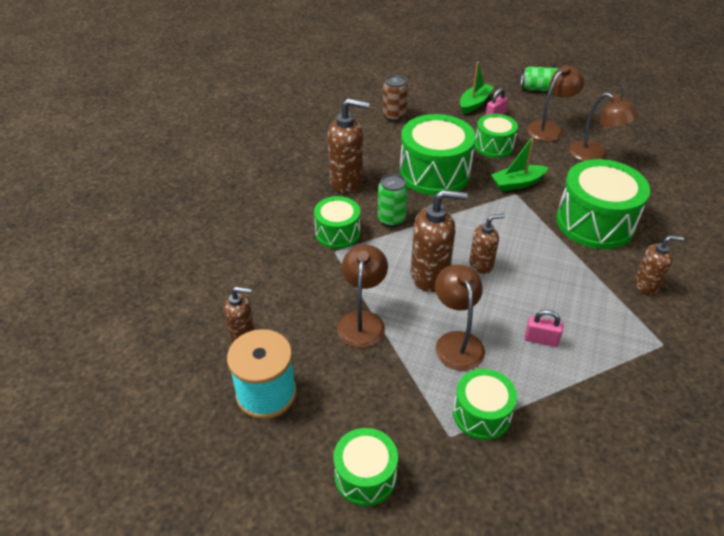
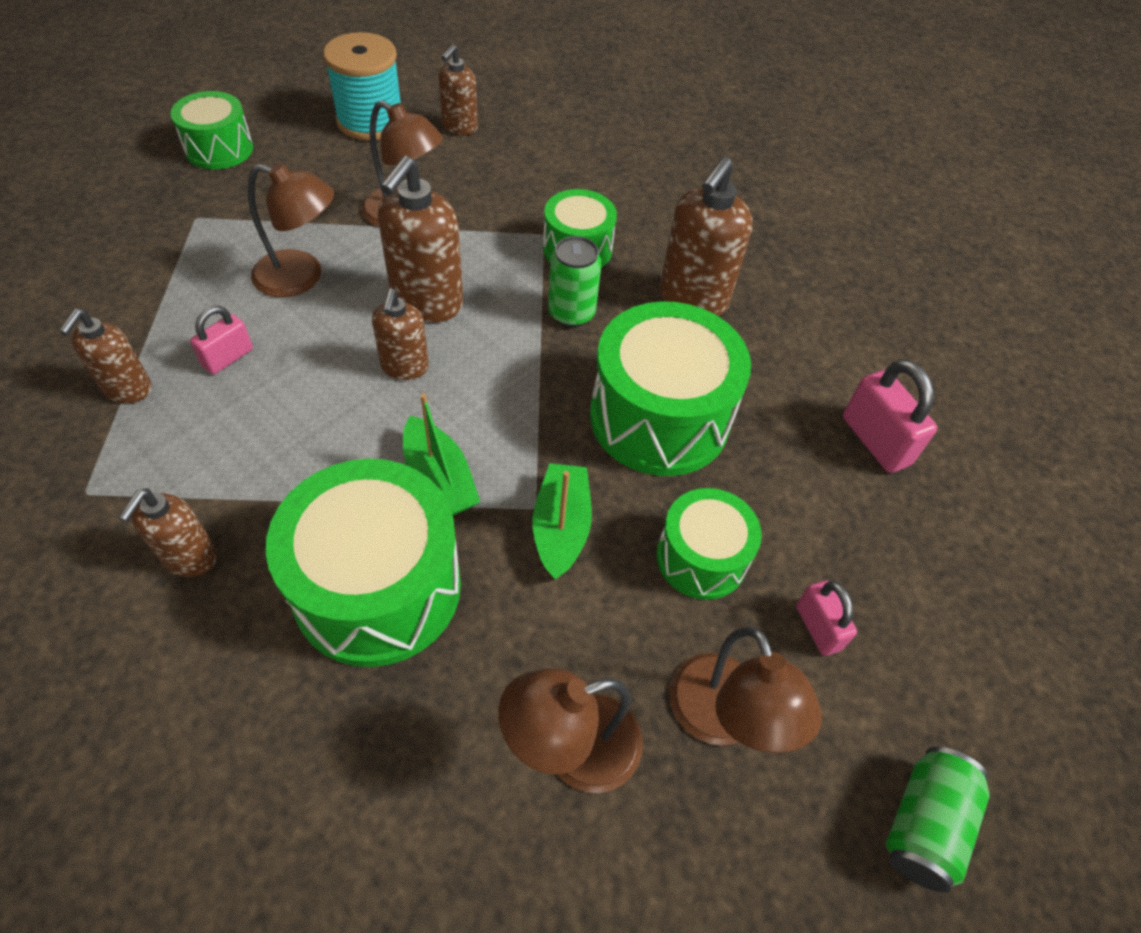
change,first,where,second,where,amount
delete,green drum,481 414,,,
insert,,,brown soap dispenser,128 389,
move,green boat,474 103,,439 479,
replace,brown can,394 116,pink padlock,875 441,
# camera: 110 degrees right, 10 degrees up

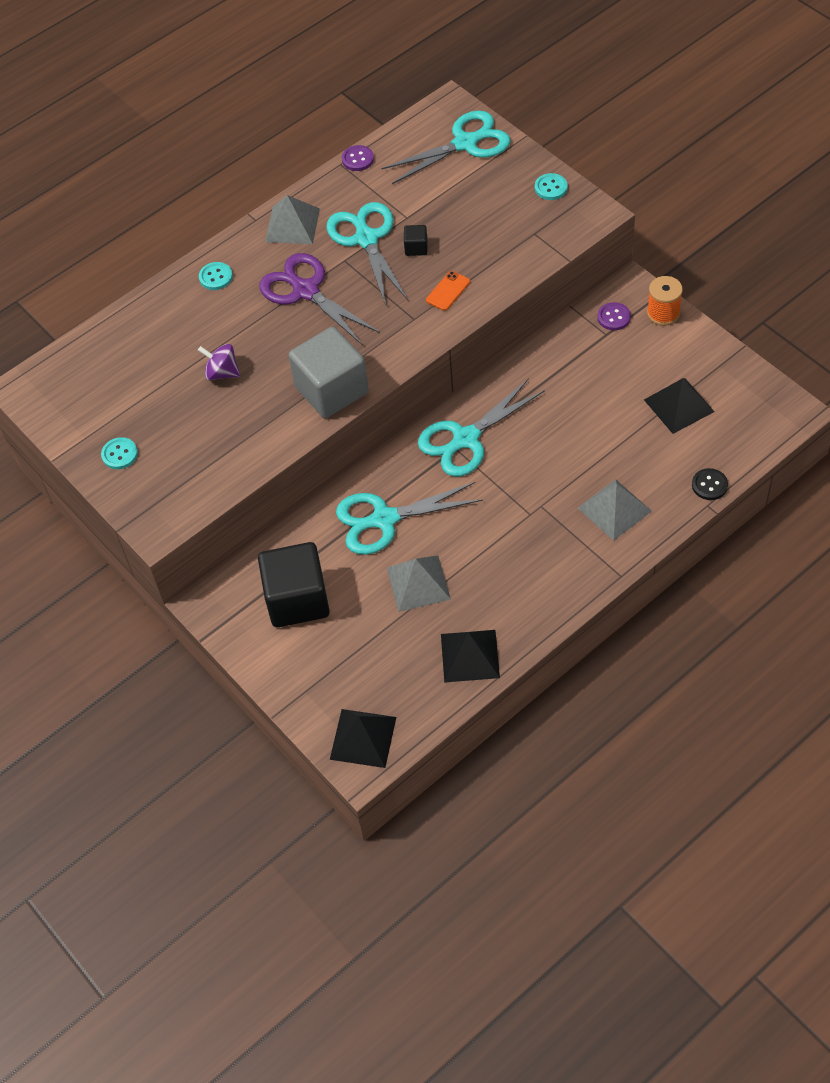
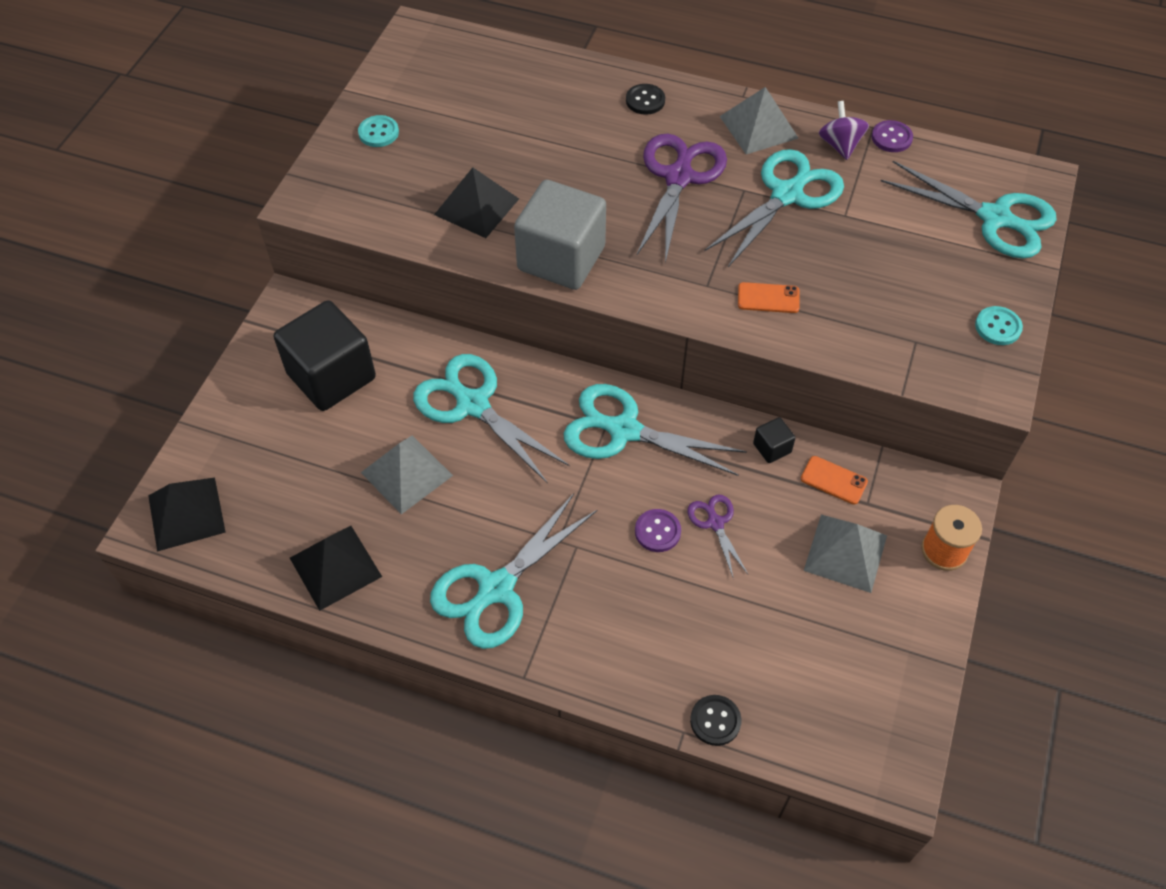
change,first,where,second,where,amount
insert,,,turquoise scissors,495 590,
insert,,,purple scissors,715 522,
insert,,,orange phone,833 480,
move,purple spinning top,222 373,,840 145,
move,black cube,416 248,,772 448,
move,grey pyramid,614 509,,845 552,
move,purple button,613 317,,657 531,
move,black pyramid,679 405,,476 206,
recolor,turquoise button,216 277,black button,645 100,
# camera: 55 degrees right, 0 degrees up

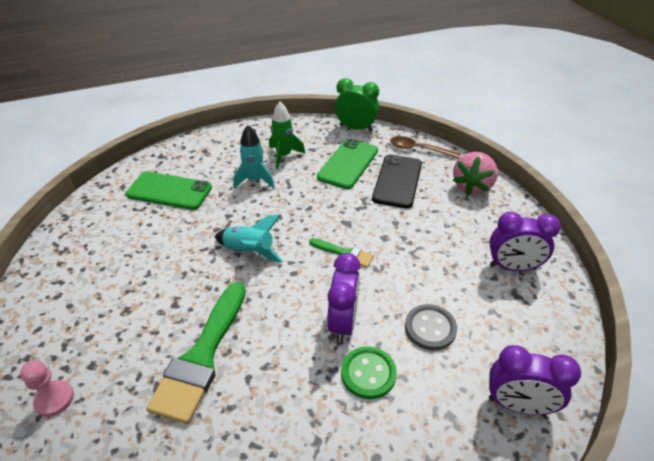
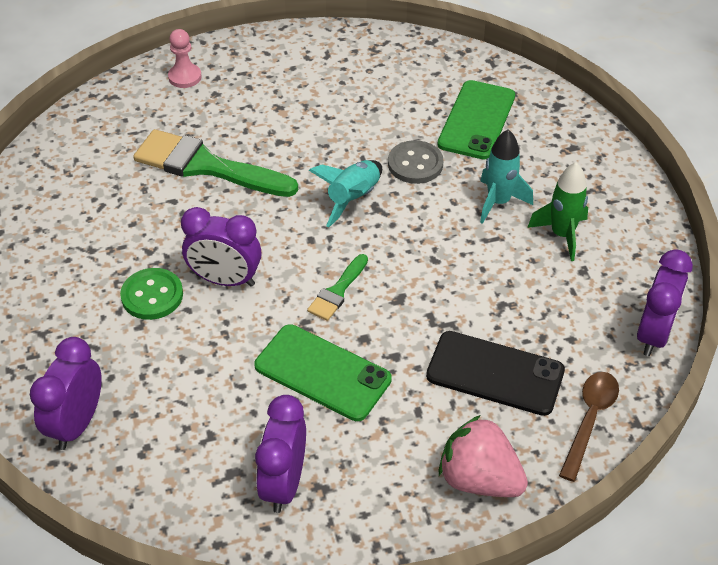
change,first,where,second,where,amount
move,green phone,348 164,,322 373,
move,grey button,430 328,,415 164,
recolor,green clock,355 128,purple clock,653 334,
# camera: 95 degrees right, 5 degrees up

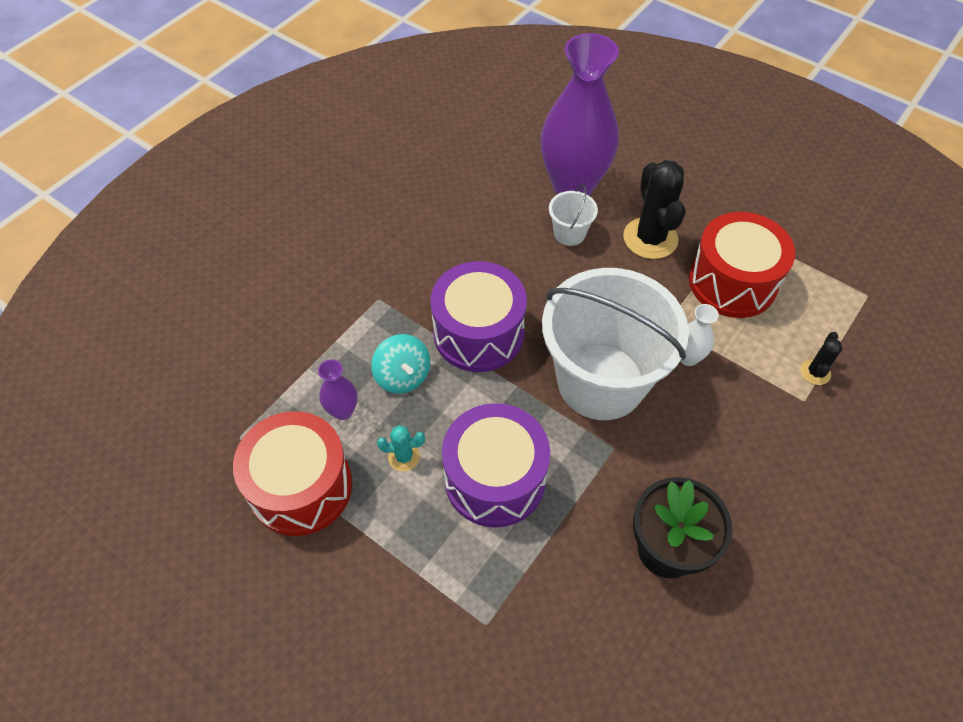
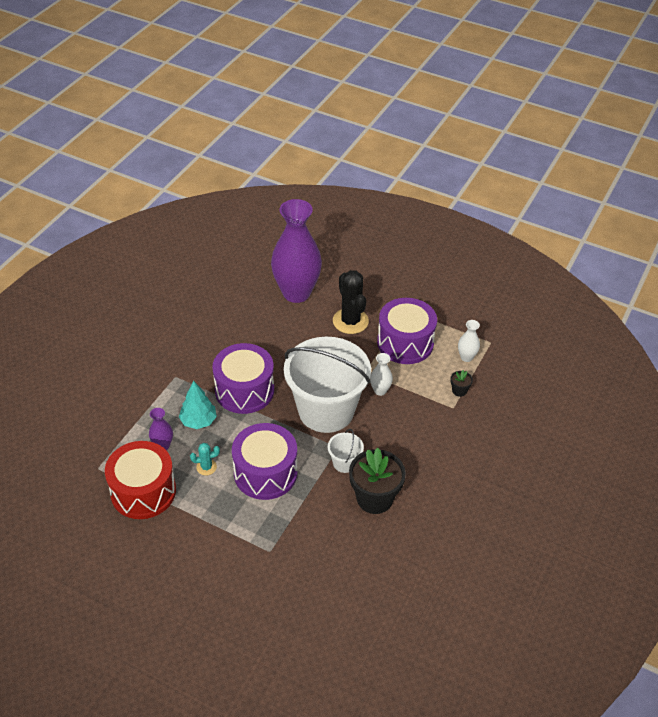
change,first,where,second,where,amount
insert,,,white vase,466 357,
move,white bucket,569 233,,344 463,
replace,turquoise spinning top,403 376,turquoise tree,198 421,
replace,black cactus,815 372,black flower pot,459 391,
recolor,red drum,732 282,purple drum,405 343,
# camera: 10 degrees left, 10 degrees down

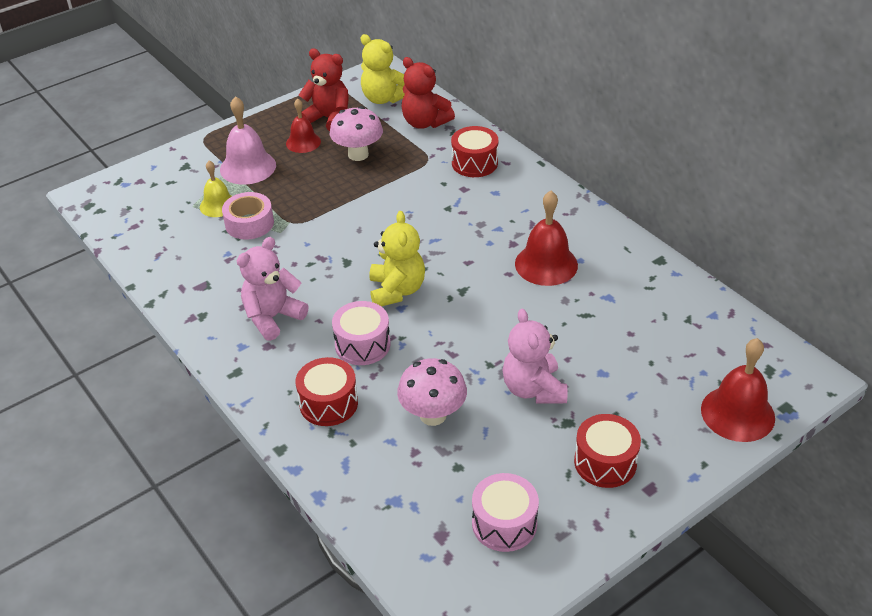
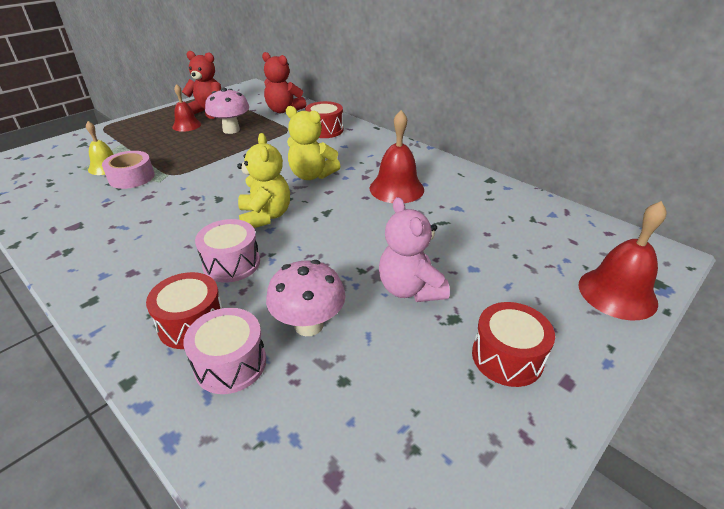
change,first,where,second,where,amount
delete,pink bell,248 167,,,
delete,pink teddy bear,273 317,,,
move,yellow teddy bear,384 98,,311 175,
move,pink drum,504 523,,230 363,
# camera: 10 degrees left, 5 degrees down

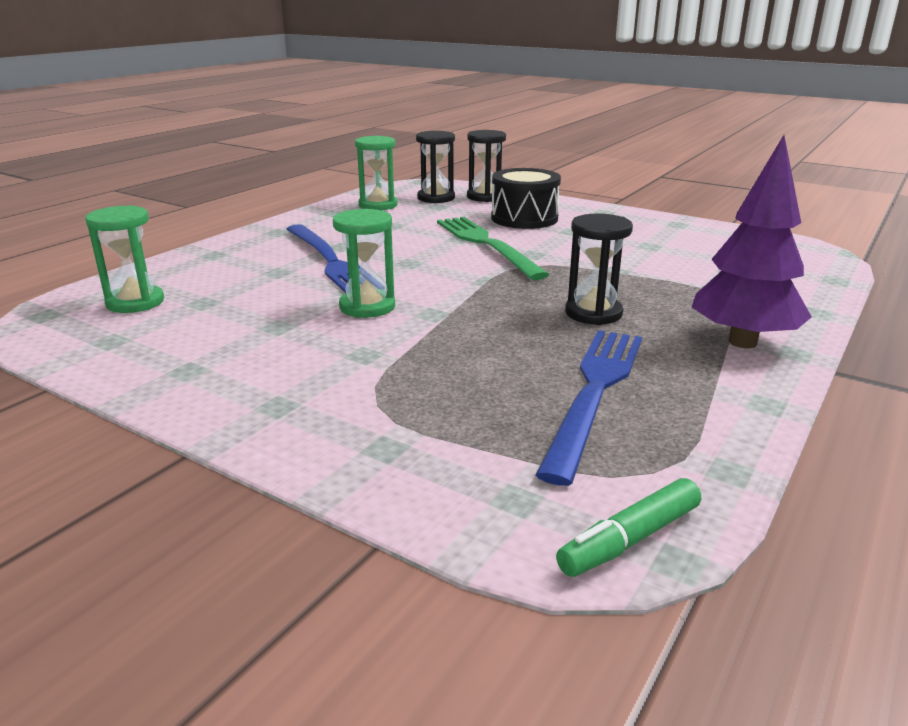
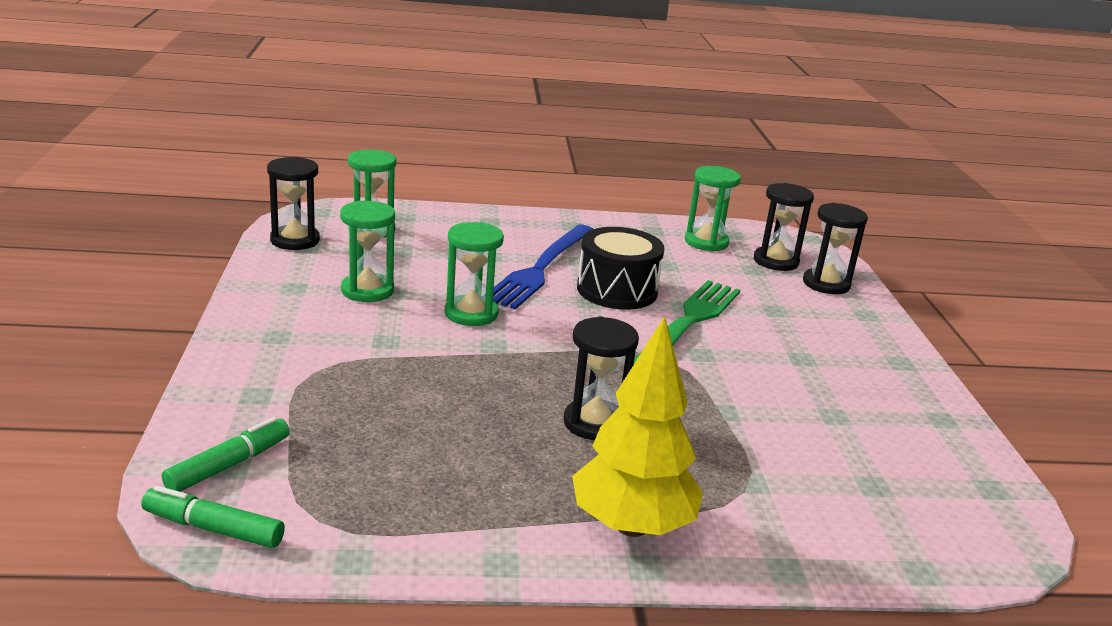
change,first,where,second,where,amount
delete,blue fork,595 392,,,
insert,,,green marker,228 465,
insert,,,black hourglass,295 240,
insert,,,green hourglass,367 290,
move,black drum,524 218,,617 290,
recolor,purple tree,742 342,yellow tree,631 526,
# camera: 50 degrees right, 0 degrees up

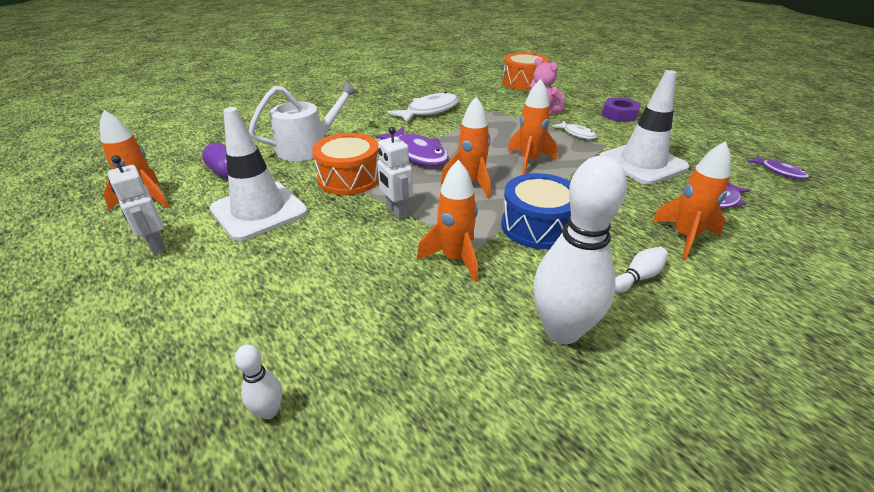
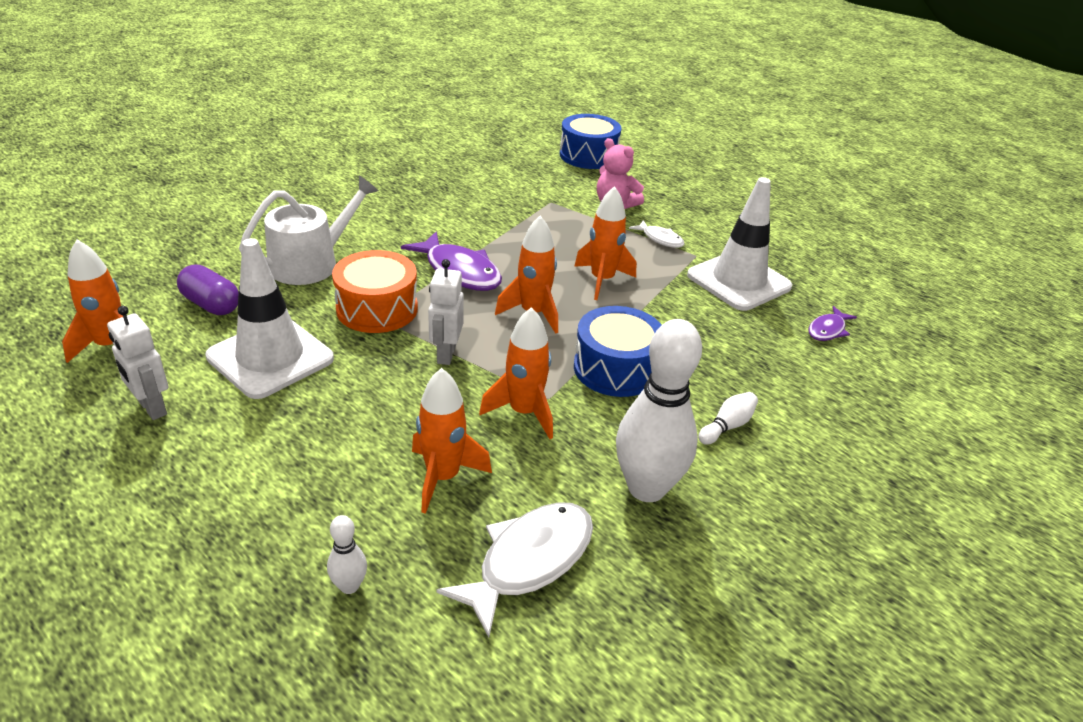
change,first,where,second,where,amount
delete,purple nut,619 115,,,
delete,purple fish,779 172,,,
move,white fish,429 111,,529 561,
move,orange rocket,685 237,,443 477,
recolor,orange drum,523 82,blue drum,588 156,
rotate,white robot,396 212,,446 354,45 degrees clockwise
# camera: 10 degrees left, 0 degrees up

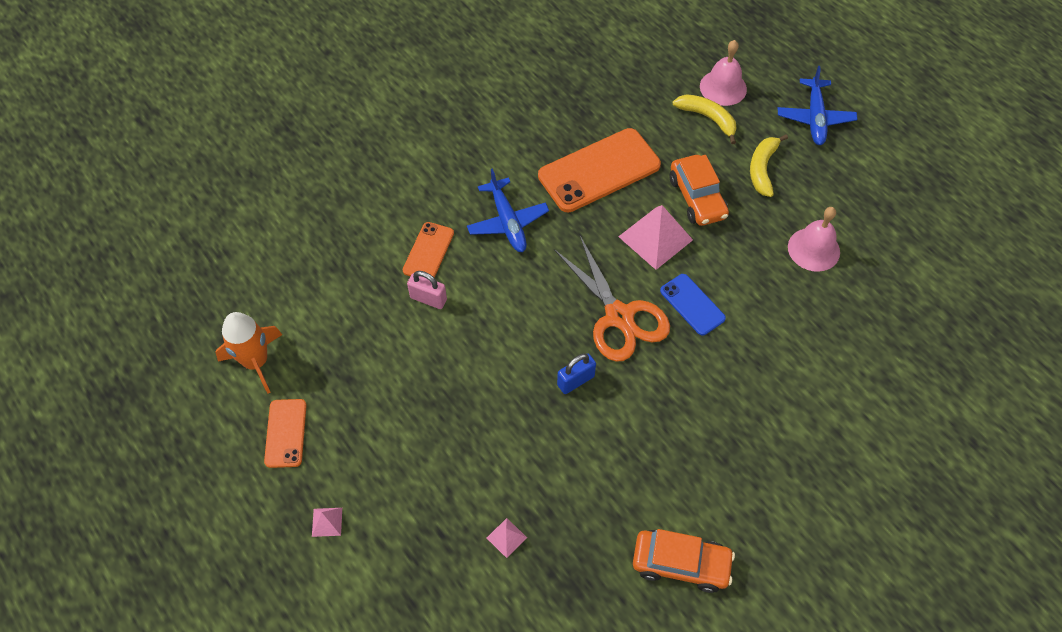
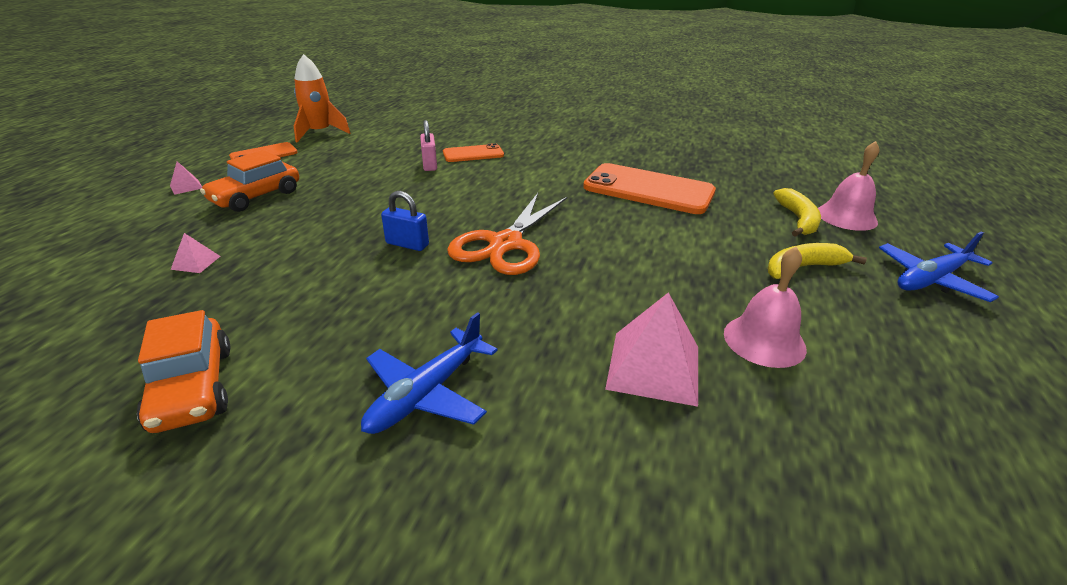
change,first,where,second,where,amount
delete,blue phone,692 304,,,
move,blue plane,507 221,,427 393,
move,pink pyramid,655 238,,654 367,
move,orange car,697 198,,256 197,
# camera: 55 degrees right, 25 degrees down

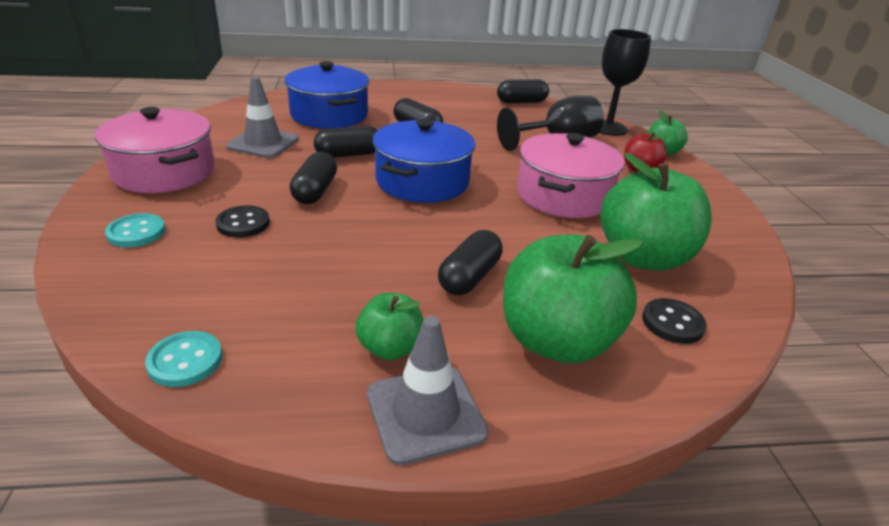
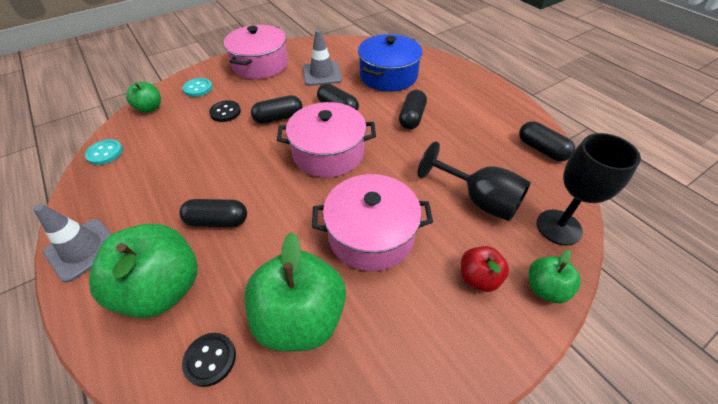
change,first,where,second,where,amount
move,green apple,390 348,,150 108,
recolor,blue pot,422 181,pink pot,328 153,
# camera: 65 degrees right, 15 degrees up

